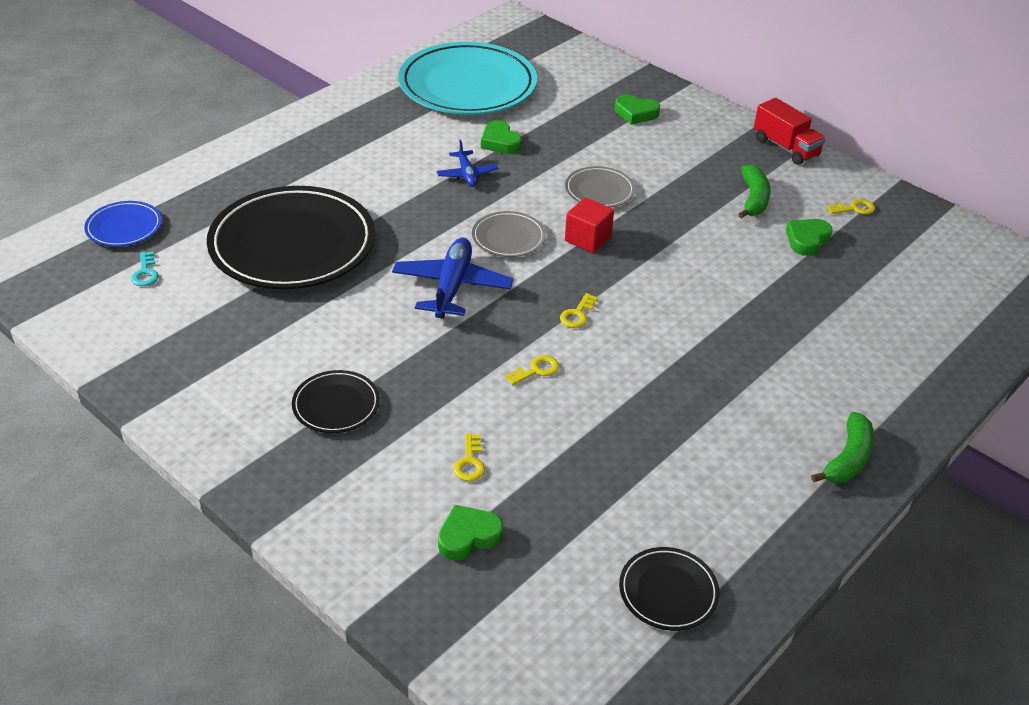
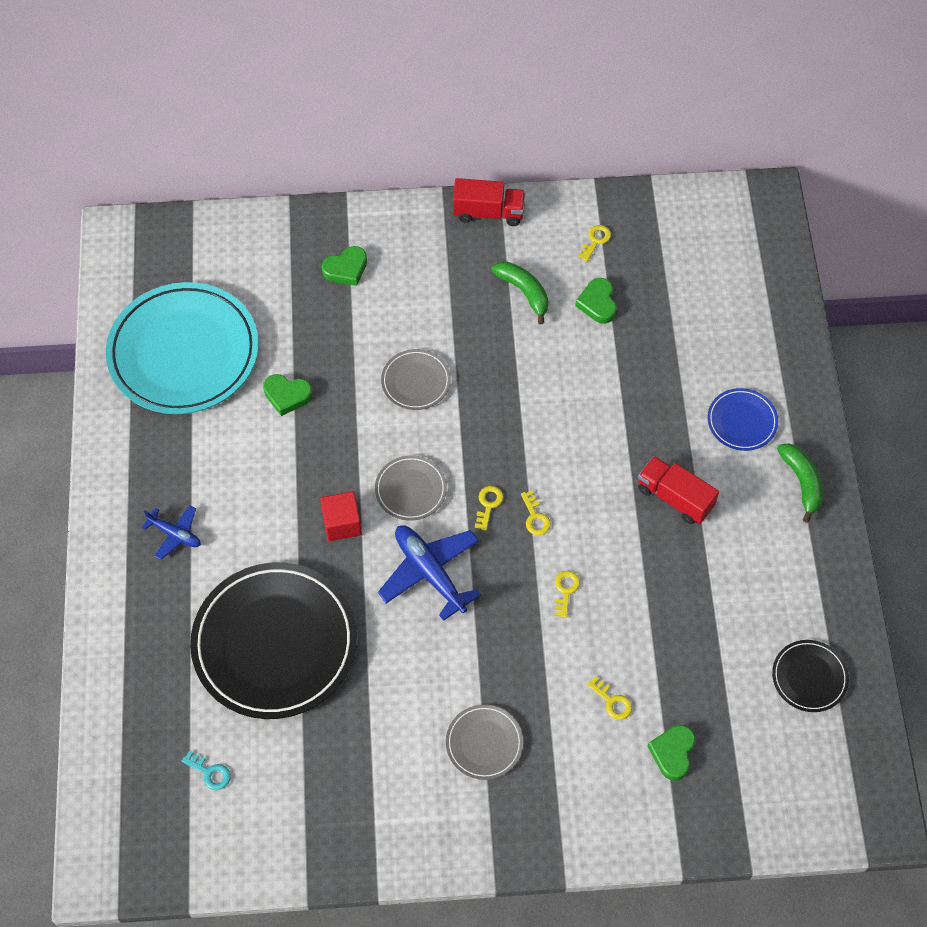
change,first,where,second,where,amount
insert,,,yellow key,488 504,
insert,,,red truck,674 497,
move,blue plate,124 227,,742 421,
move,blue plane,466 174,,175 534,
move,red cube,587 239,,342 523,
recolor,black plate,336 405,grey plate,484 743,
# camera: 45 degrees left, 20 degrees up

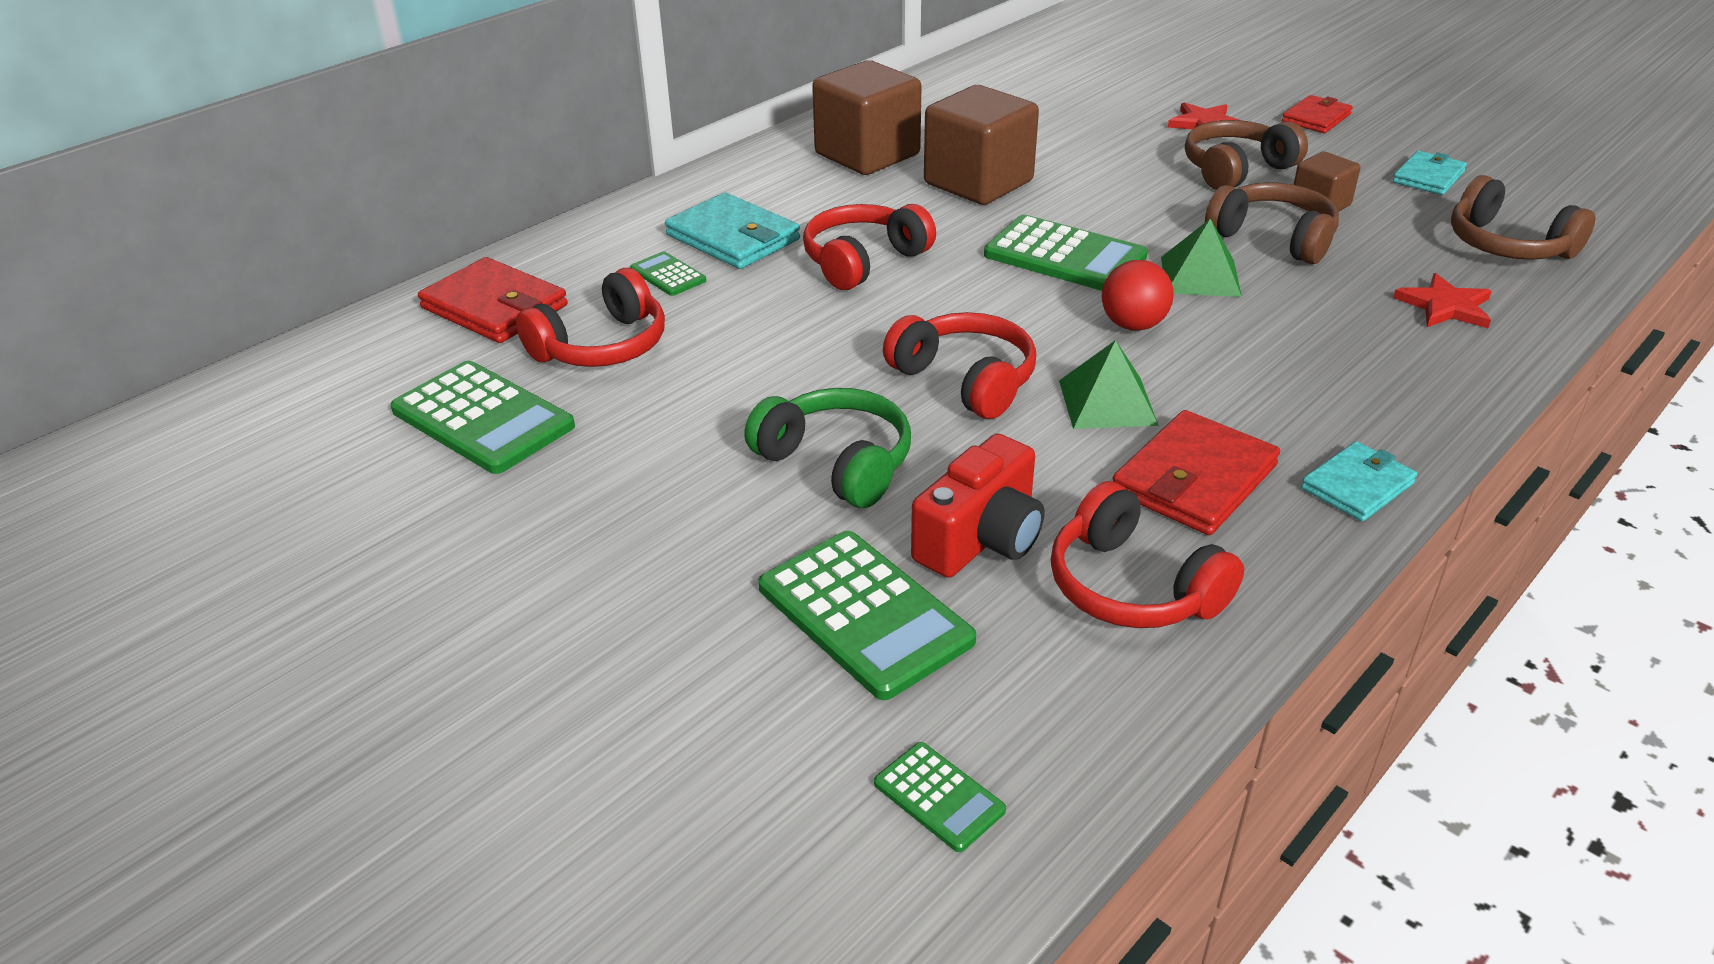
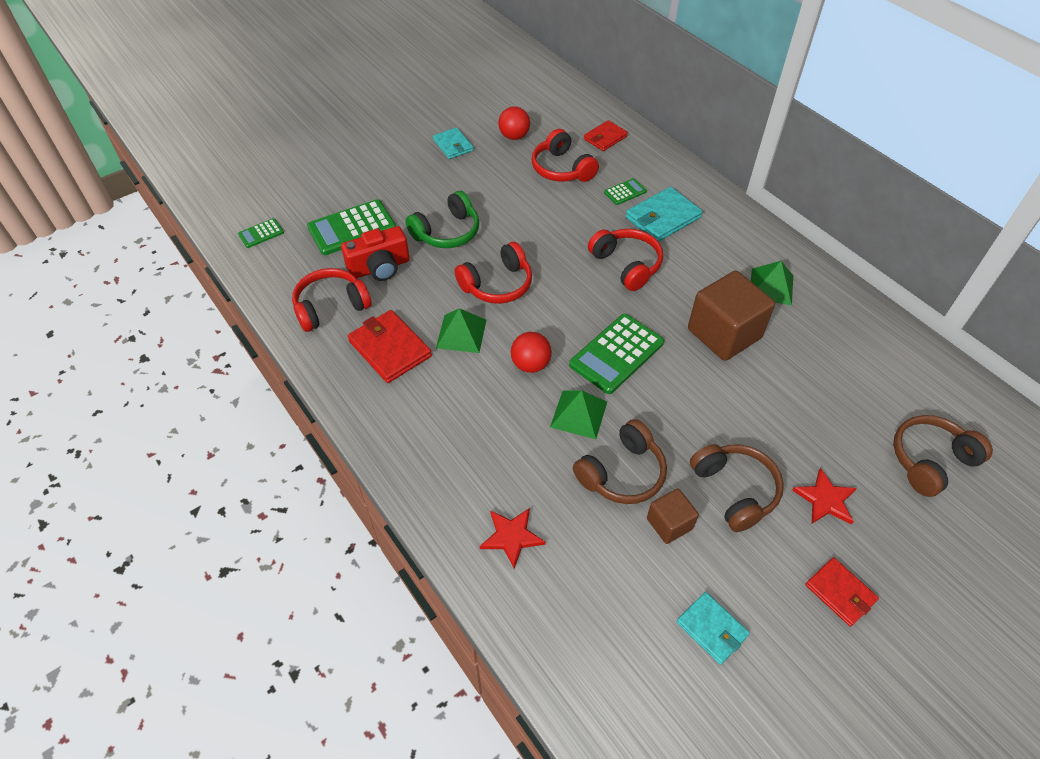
change,first,where,second,where,amount
move,turquoise wallet,1357 486,,453 145,
move,brown headphones,1507 245,,930 461,
replace,green calculator,483 418,red ball,514 136,
replace,brown cube,867 154,green pyramid,771 286,
rotate,red camera,981 539,,380 267,75 degrees counterclockwise
resize,red wallet,495 307,,605 138,x0.64
# camera: 100 degrees right, 15 degrees up

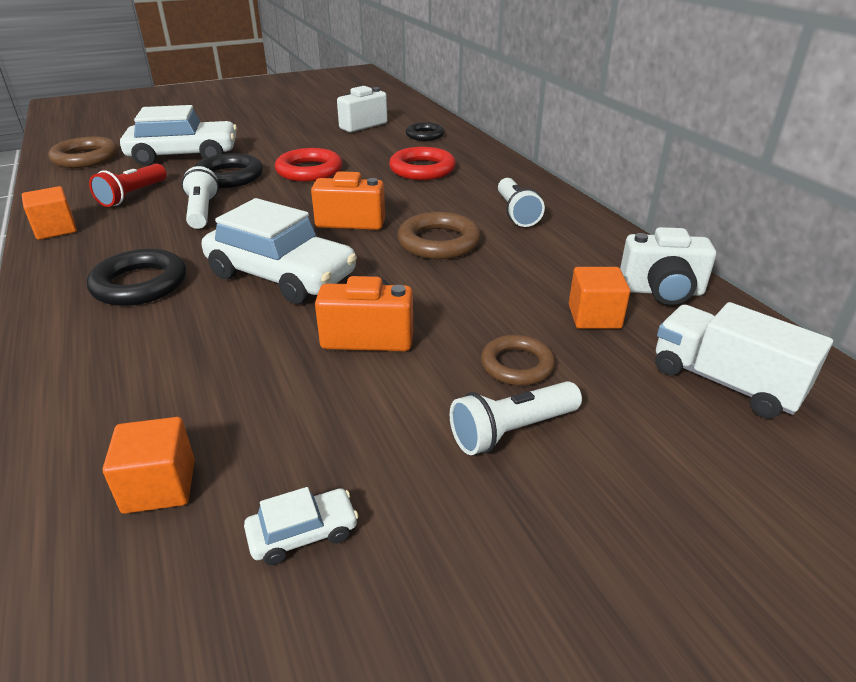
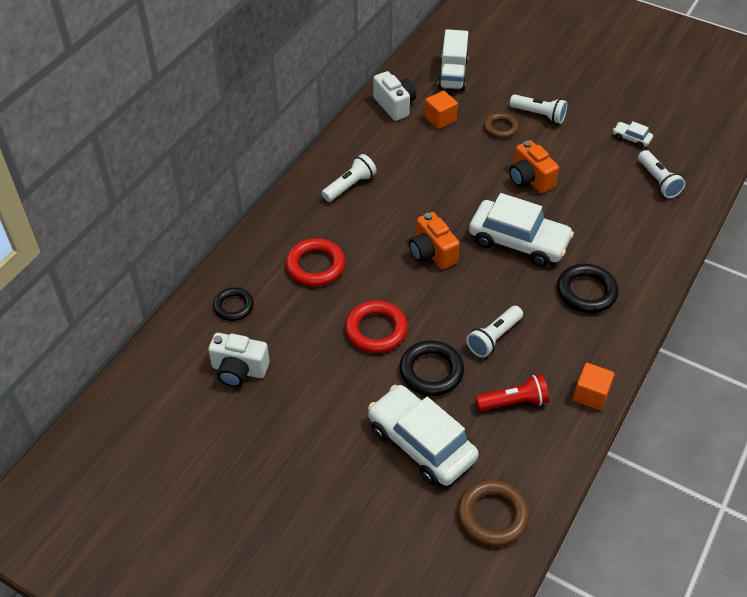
change,first,where,second,where,amount
delete,brown ring,439 242,,,
replace,orange cube,159 486,white flashlight,658 181,
rotate,white car,282 275,,518 241,120 degrees clockwise
# camera: 125 degrees left, 15 degrees up

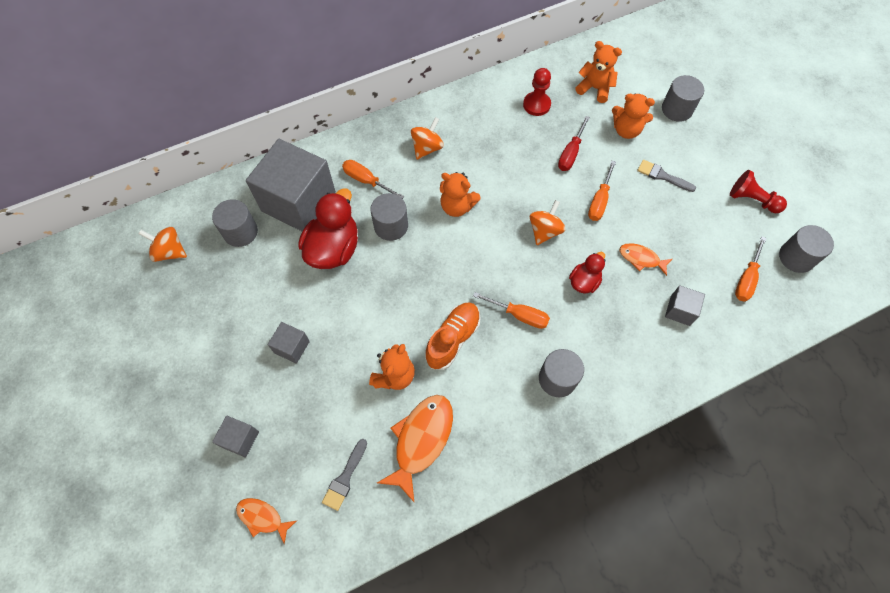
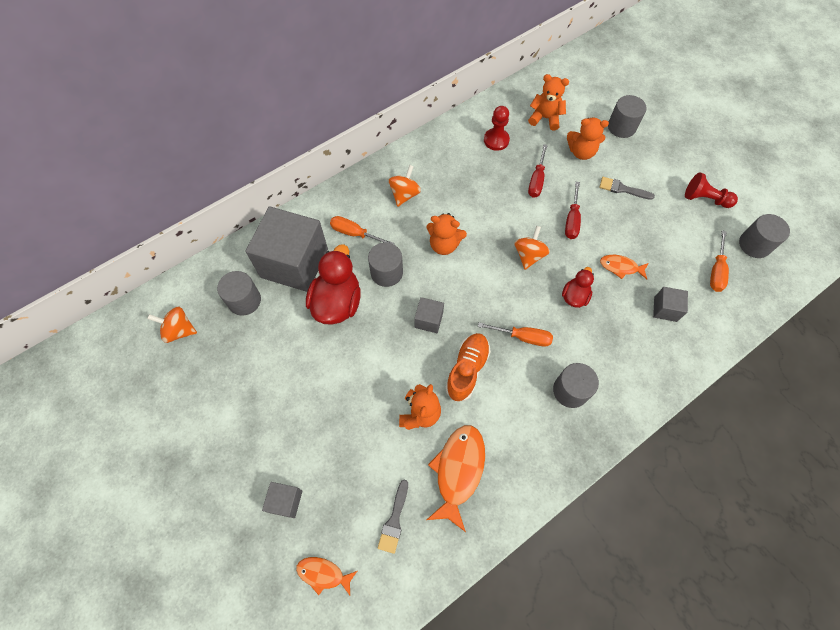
change,first,where,second,where,amount
move,grey cube,292 347,,428 320,
recolor,orange screwdriver,599 201,red screwdriver,572 220,
# camera: 10 degrees left, 0 degrees up

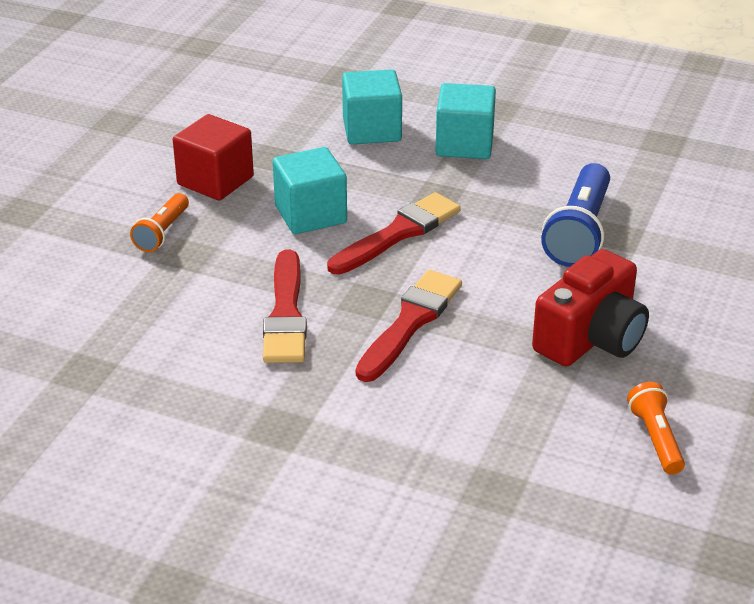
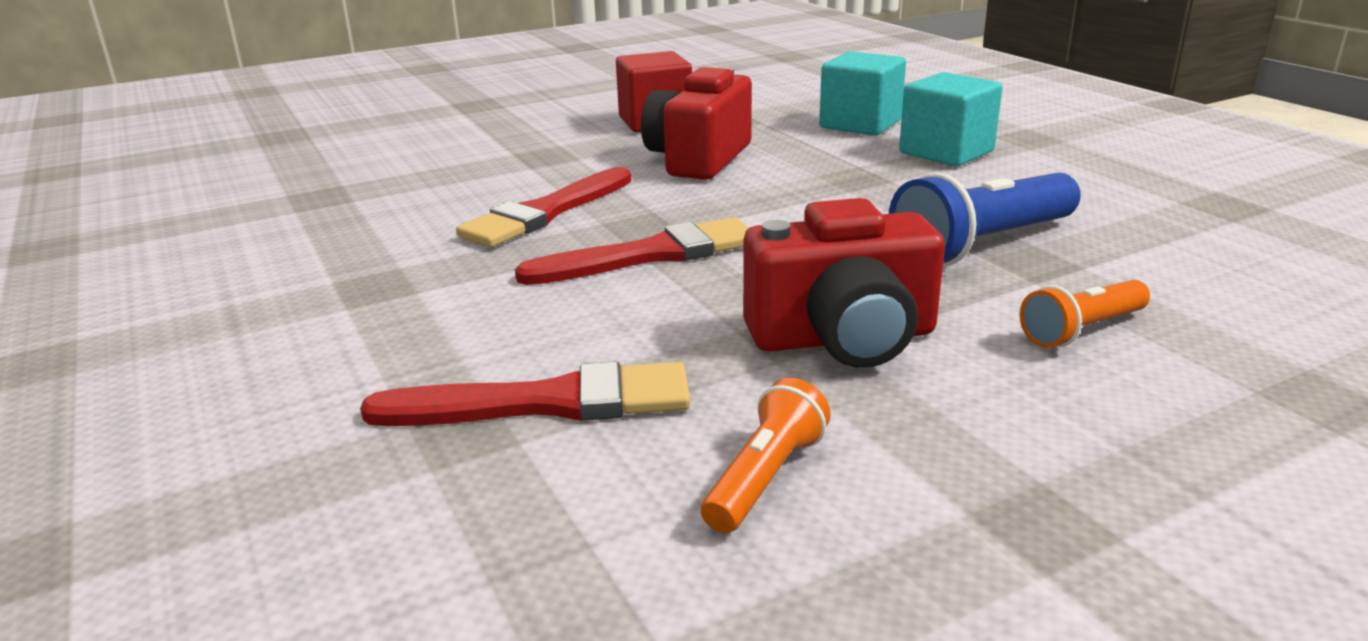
change,first,where,second,where,amount
move,orange flashlight,162 232,,1082 330,
move,red brush,398 233,,547 403,
replace,turquoise cube,310 214,red camera,698 159,
# camera: 40 degrees right, 10 degrees down

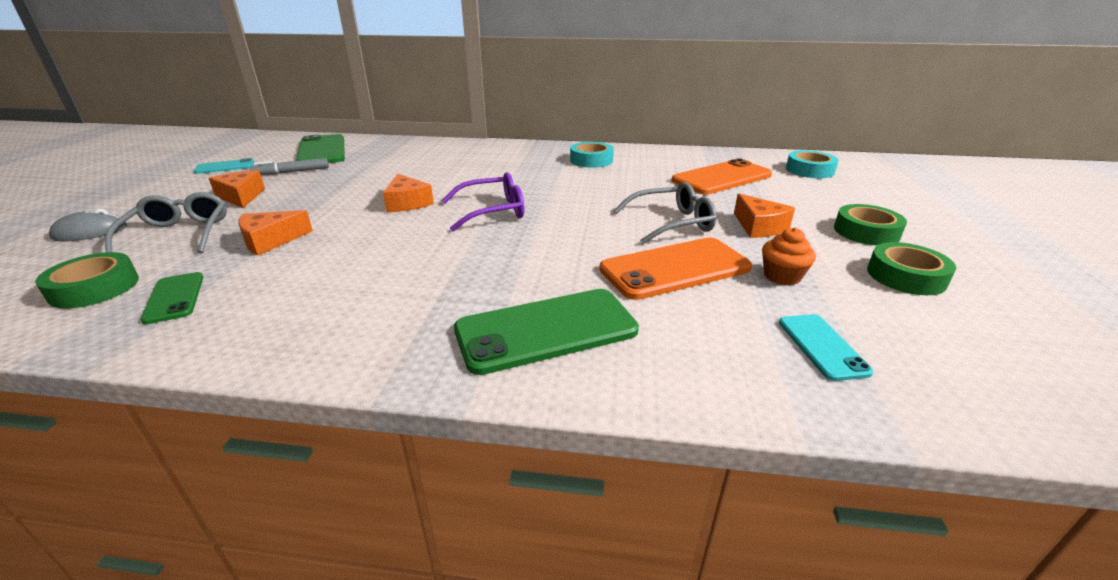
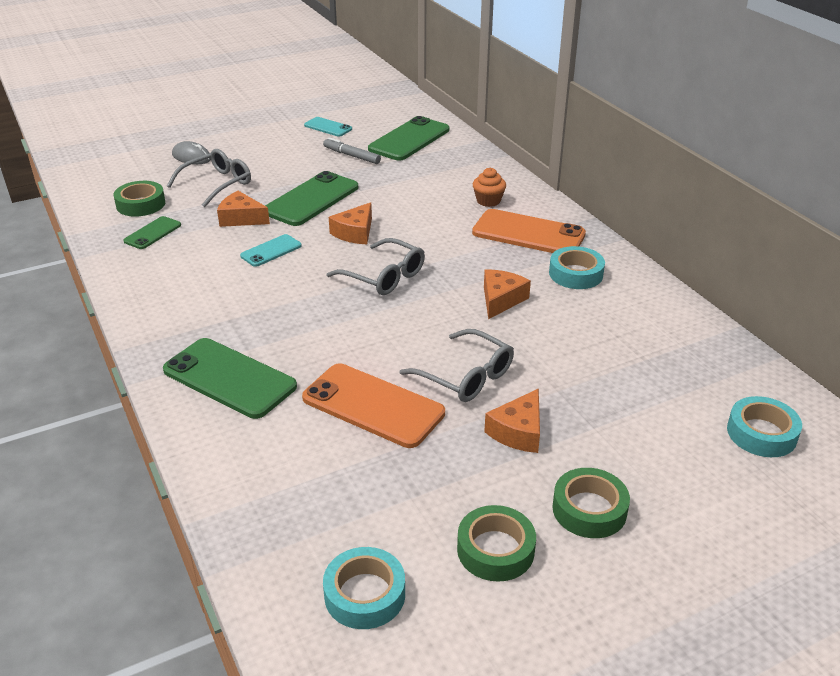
change,first,where,second,where,amount
insert,,,green phone,311 199,
insert,,,turquoise tape,365 594,
move,orange cheese,241 197,,501 300,
move,orange phone,722 178,,528 233,
move,orange cupcake,782 276,,488 201,
move,turquoise phone,822 346,,271 251,
recolor,purple glasses,492 211,grey glasses,383 276,
# camera: 55 degrees right, 5 degrees up

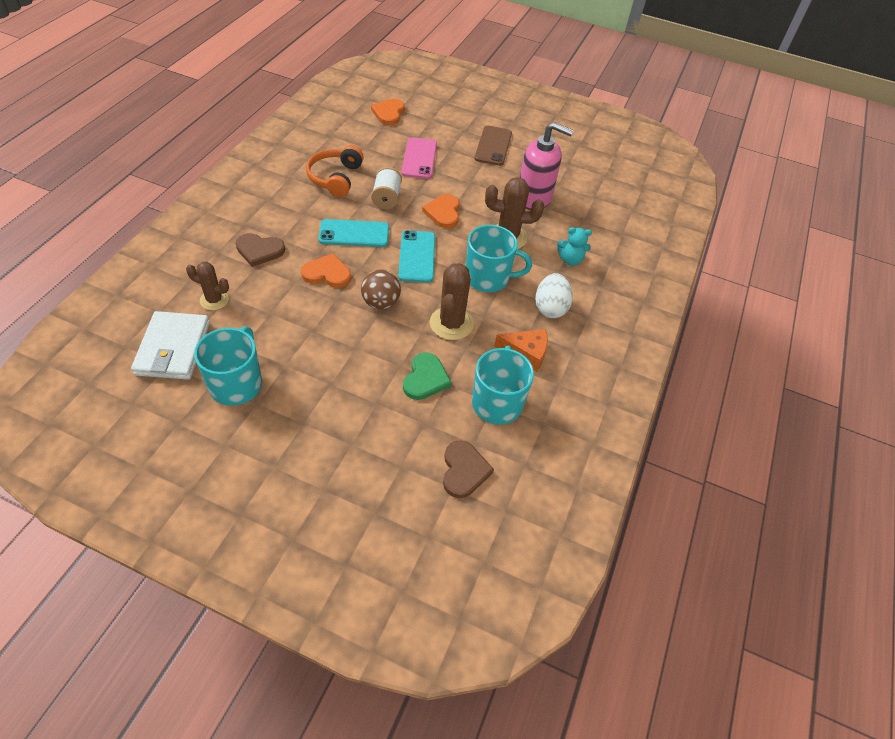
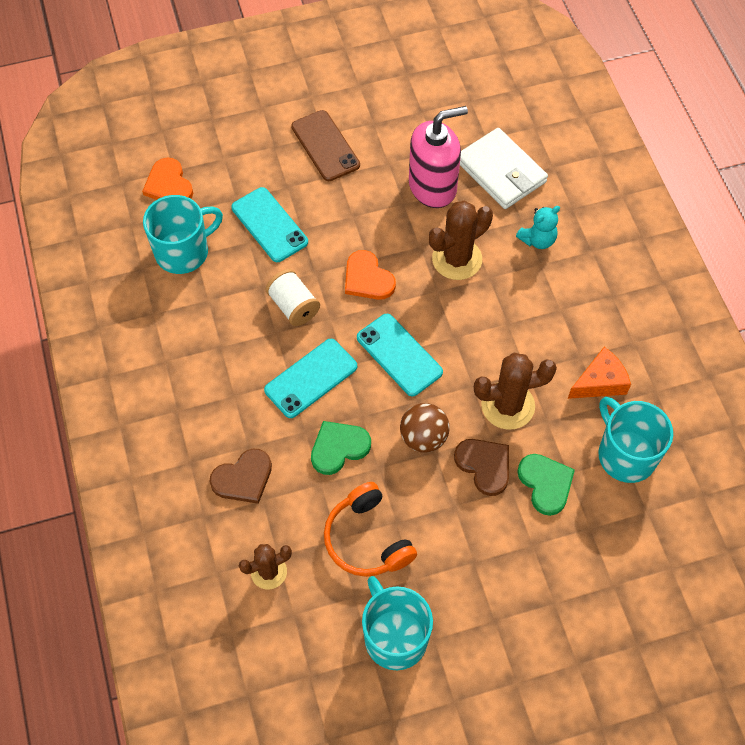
change,first,where,second,where,amount
delete,white egg,550 308,,,
move,white wallet,173 348,,501 172,
move,orange headphones,335 178,,367 539,
move,brown heart,464 470,,484 465,
move,turquoise mug,488 278,,183 251,
recolor,orange heart,327 273,green heart,338 448,
recolor,pink phone,419 158,turquoise phone,269 225,
rotate,brown cactus,451 323,,508 405,75 degrees counterclockwise
# camera: 35 degrees left, 10 degrees up

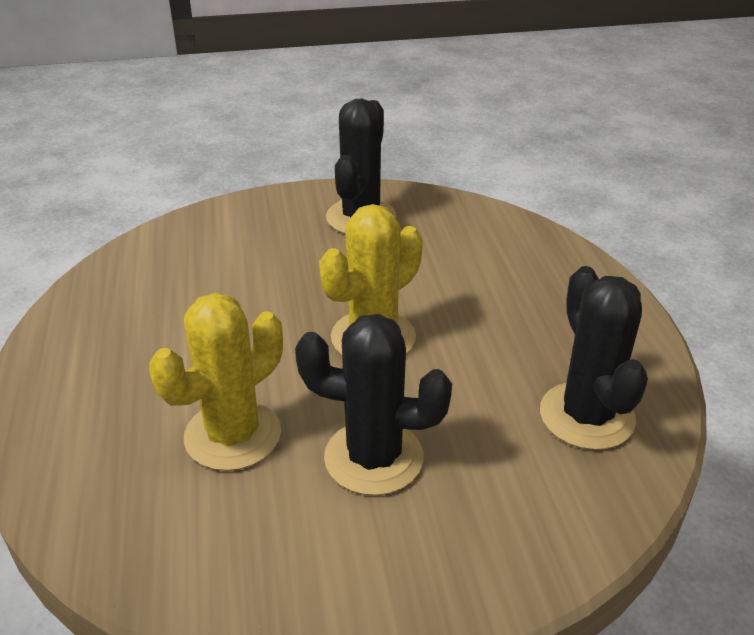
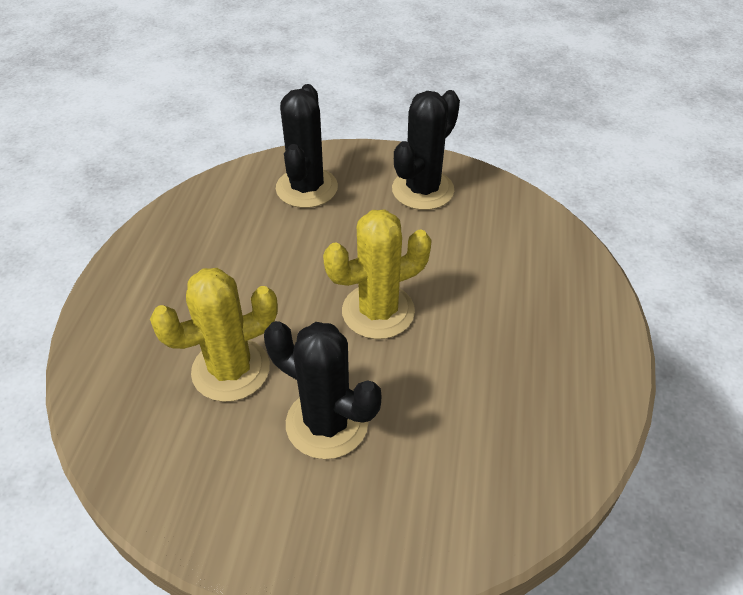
change,first,where,second,where,amount
move,black cactus,586 416,,306 188,
# camera: 20 degrees right, 10 degrees up

